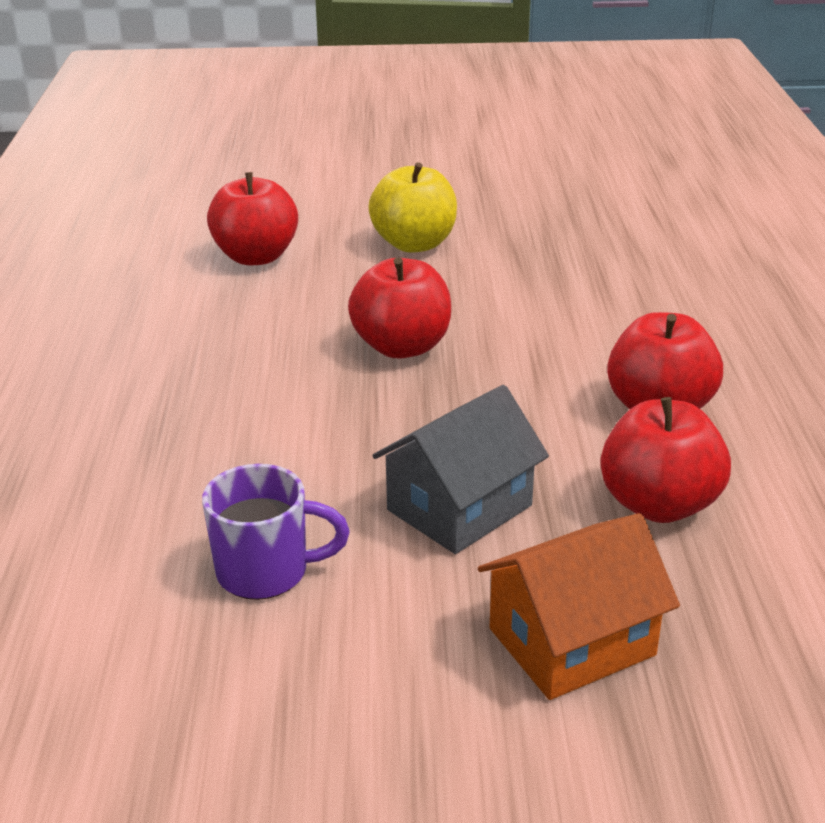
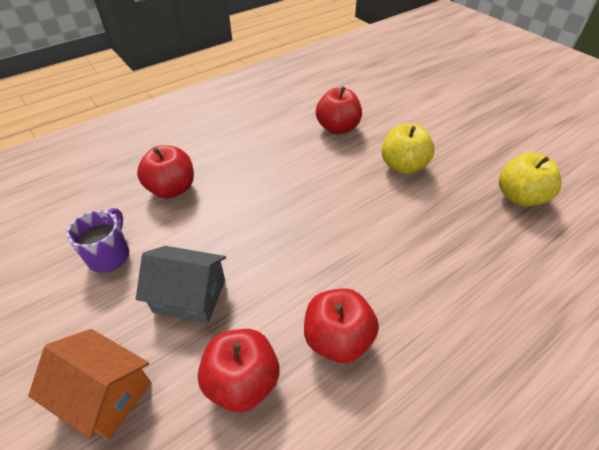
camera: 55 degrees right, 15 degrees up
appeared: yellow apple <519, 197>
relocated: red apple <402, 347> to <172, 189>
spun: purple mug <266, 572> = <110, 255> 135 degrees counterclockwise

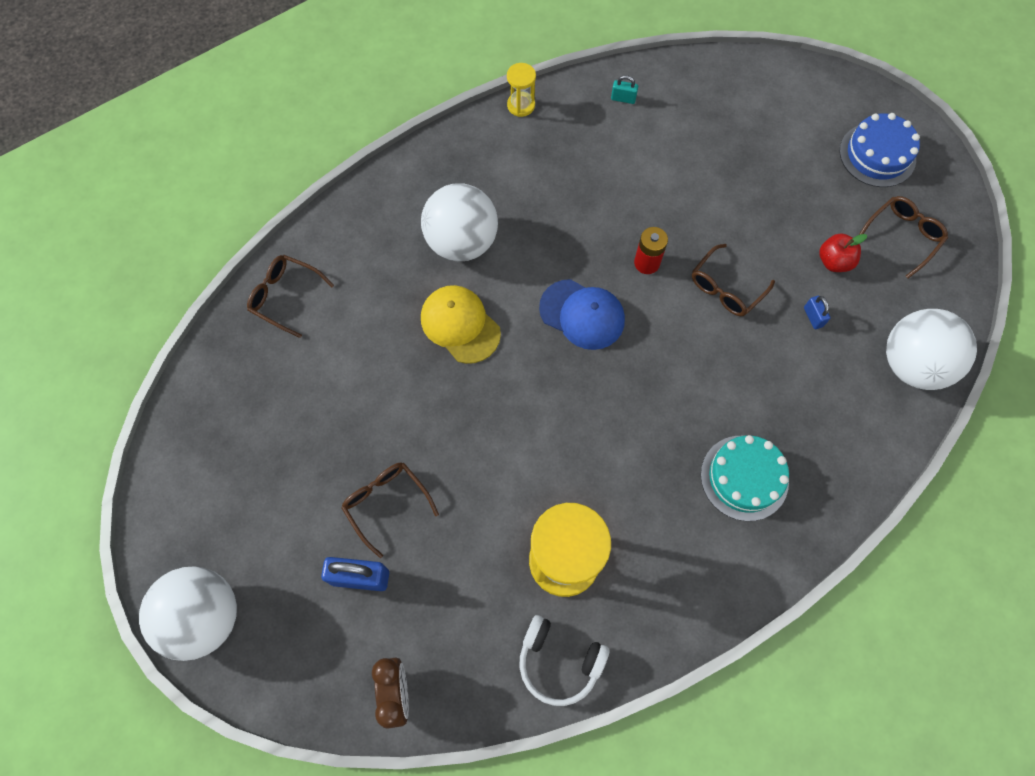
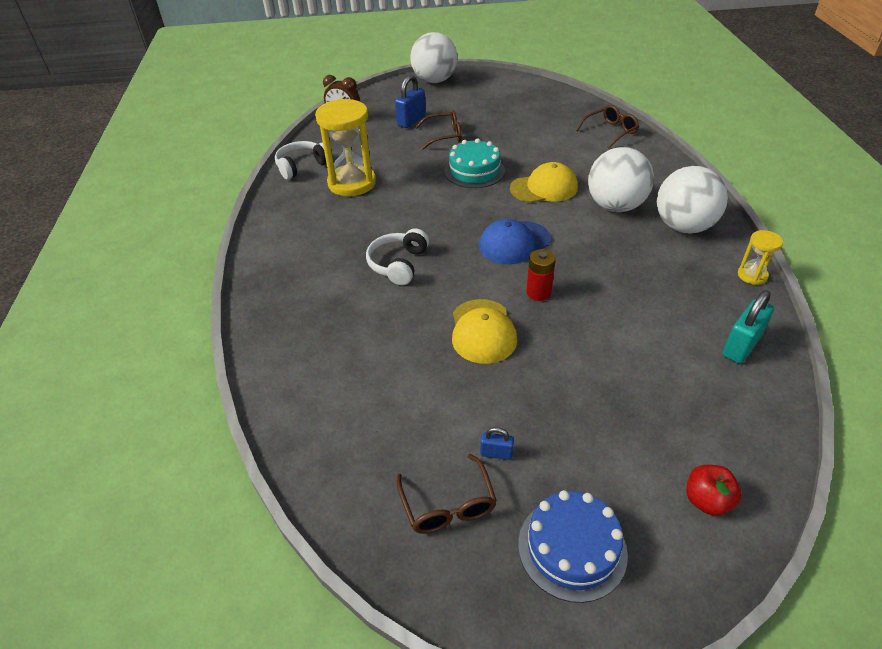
camera: 120 degrees right, 25 degrees down
appeared: white headphones <398, 264>
relocated: turquoise cake <744, 477> to <474, 171>; blue padlock <813, 317> to <496, 453>; white ball <912, 364> to <683, 227>; red apple <834, 261> to <707, 501>
exchanged: brown glasses <726, 287> to yellow cap <482, 331>
size: turquoise padlock <623, 99> = <741, 346> x1.90

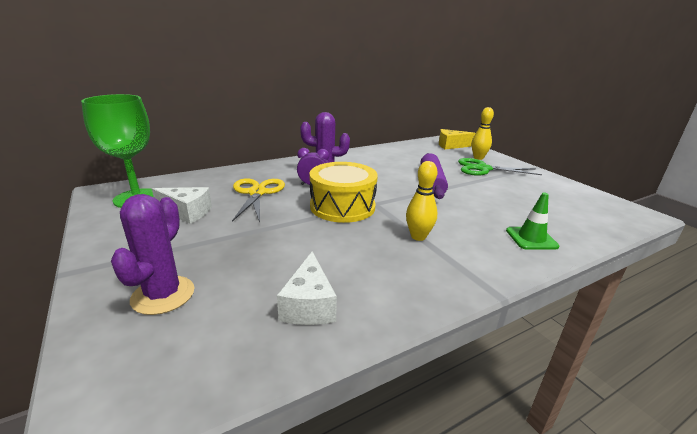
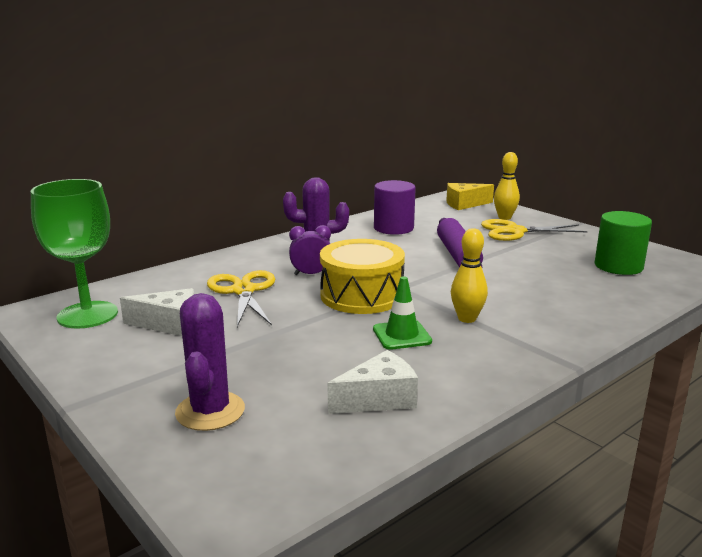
camera: 10 degrees left, 5 degrees down
appeared: purple cylinder <393, 228>; green cylinder <618, 266>
relocated: green traffic cone <531, 238> to <402, 335>
colour: green scissors <483, 169> to yellow scissors <515, 231>
spun: white cheese <309, 305> = <379, 399> 105 degrees counterclockwise

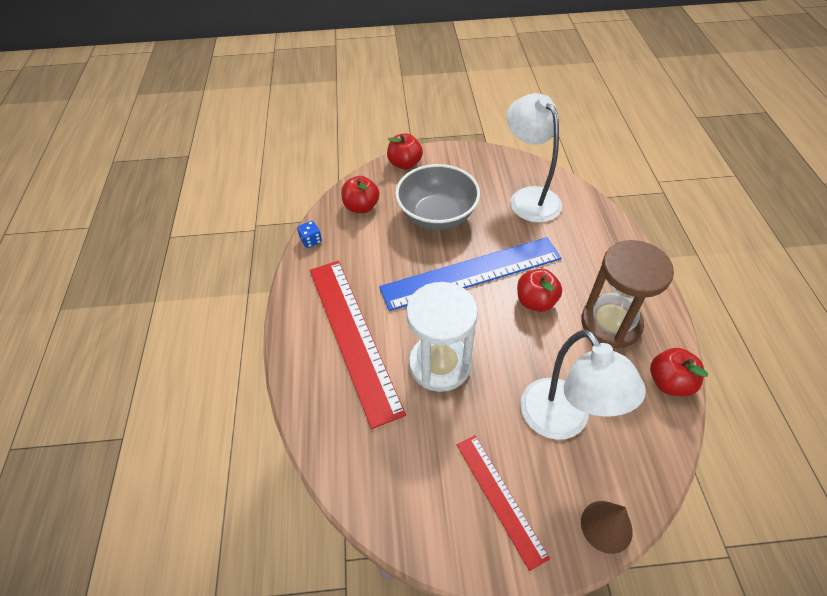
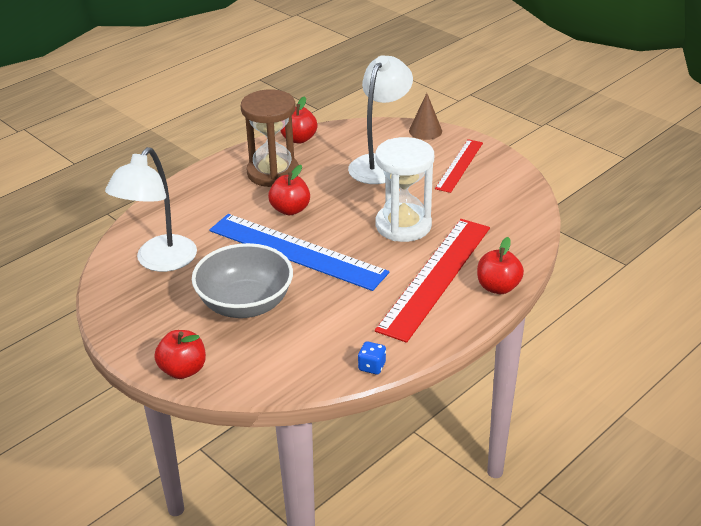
camera: 130 degrees left, 15 degrees down
relocated: red apple <361, 207> to <498, 287>

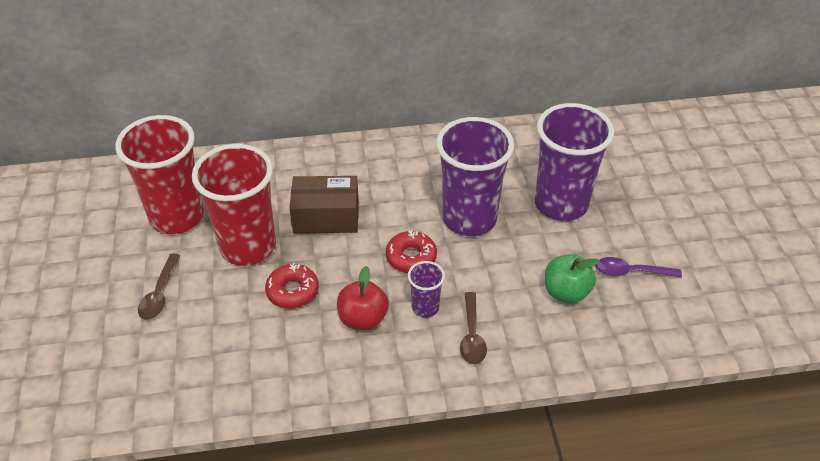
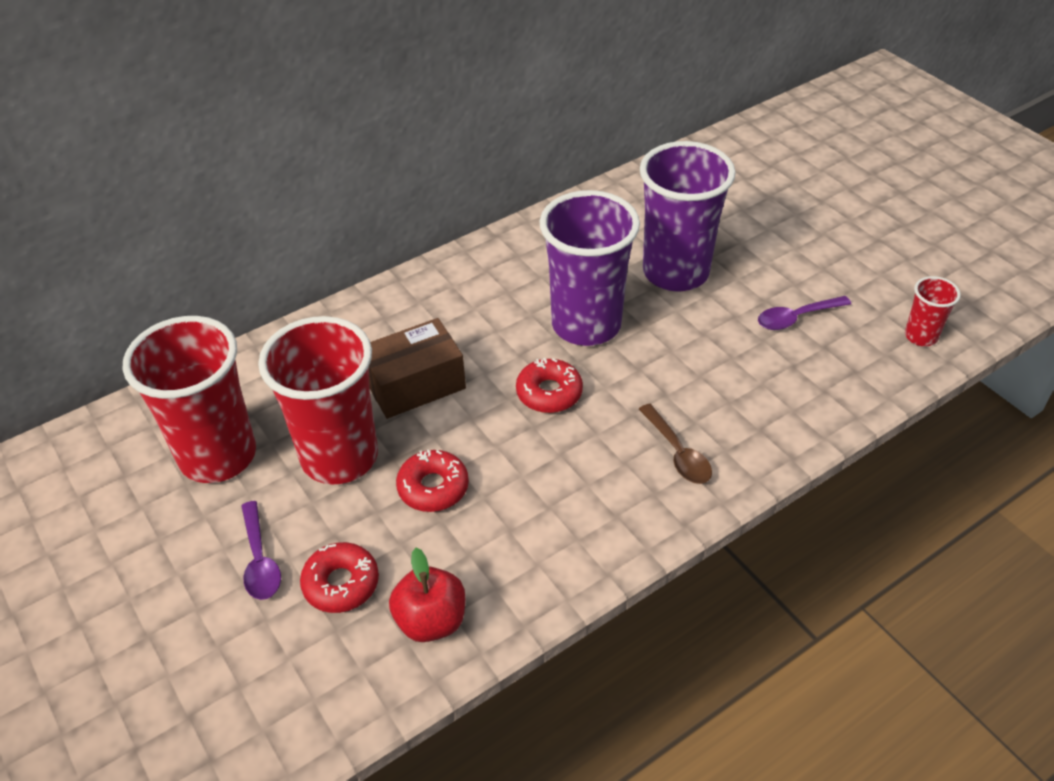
camera: 25 degrees left, 0 degrees up
missing: purple cup <425, 307>; green apple <566, 292>
appeared: red donut <341, 583>; red cup <920, 336>
relocated: red apple <363, 319> to <431, 621>
colour: brown spoon <159, 294> to purple spoon <260, 560>

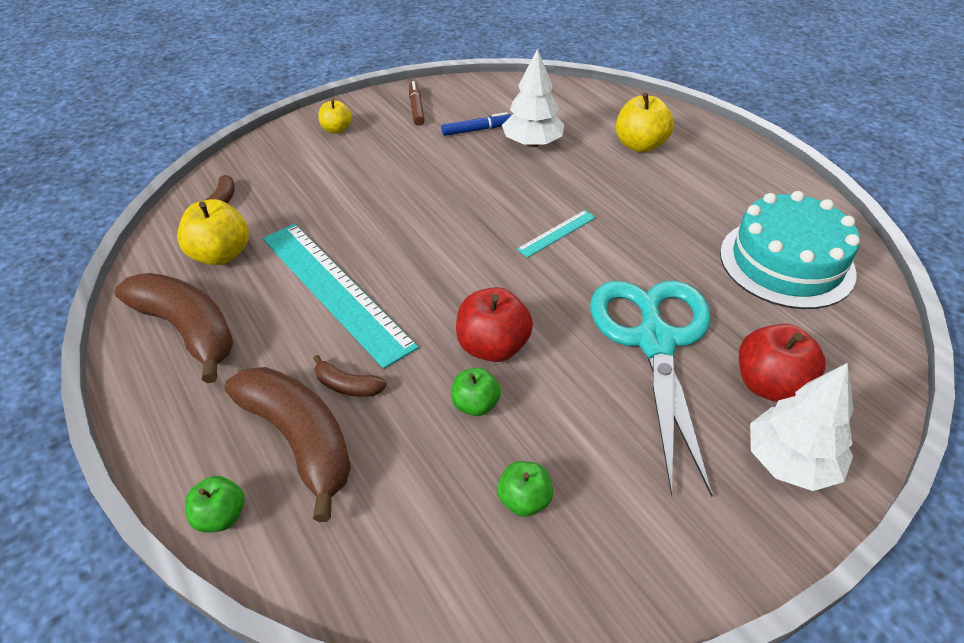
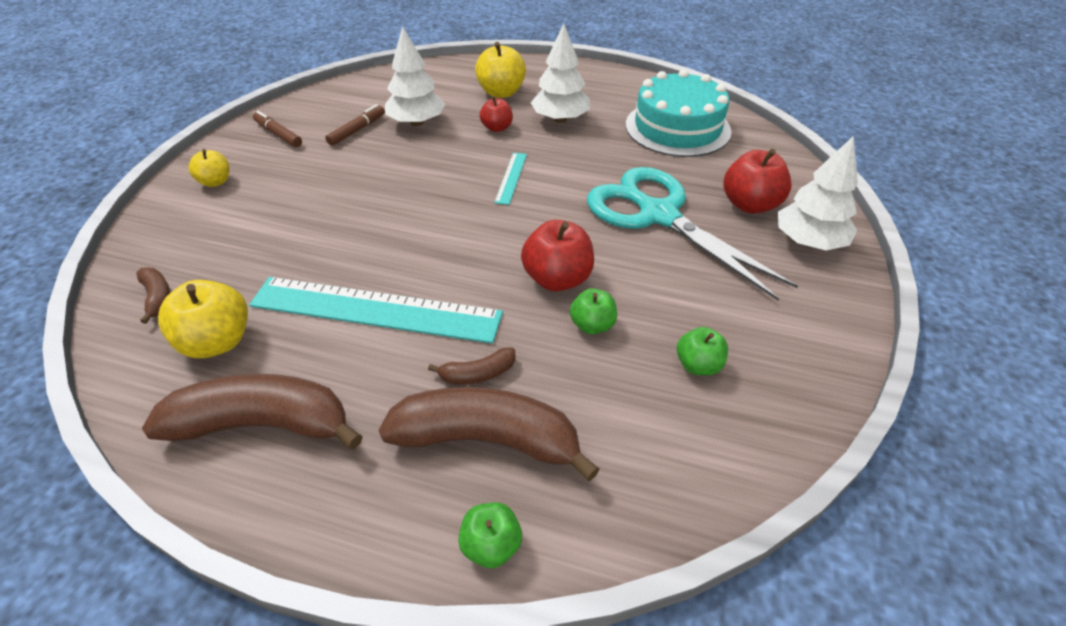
camera: 40 degrees left, 0 degrees up
appeared: red apple <497, 128>; white tree <560, 119>
colour: blue marker <477, 130> to brown marker <357, 130>

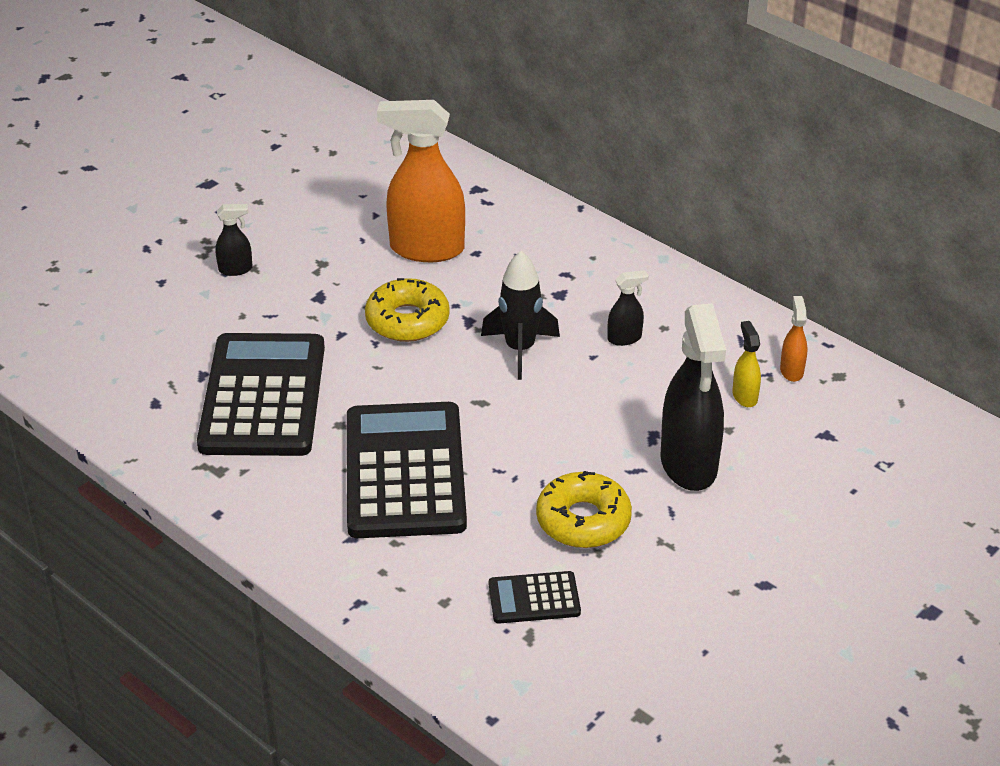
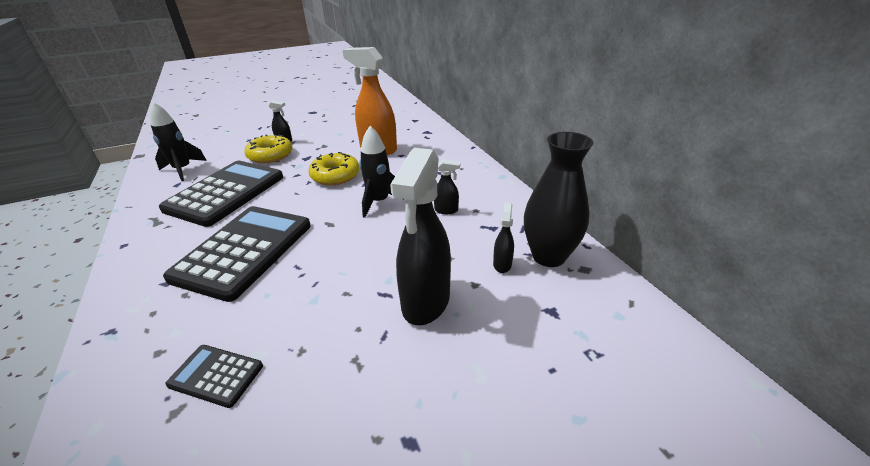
camera: 25 degrees right, 5 degrees down
appeared: black rocket <183, 170>
relocated: yellow donut <583, 520> to <270, 155>
exchanged: orange spray bottle <791, 370> to black vase <548, 256>
colour: yellow spray bottle <744, 396> to black spray bottle <502, 264>

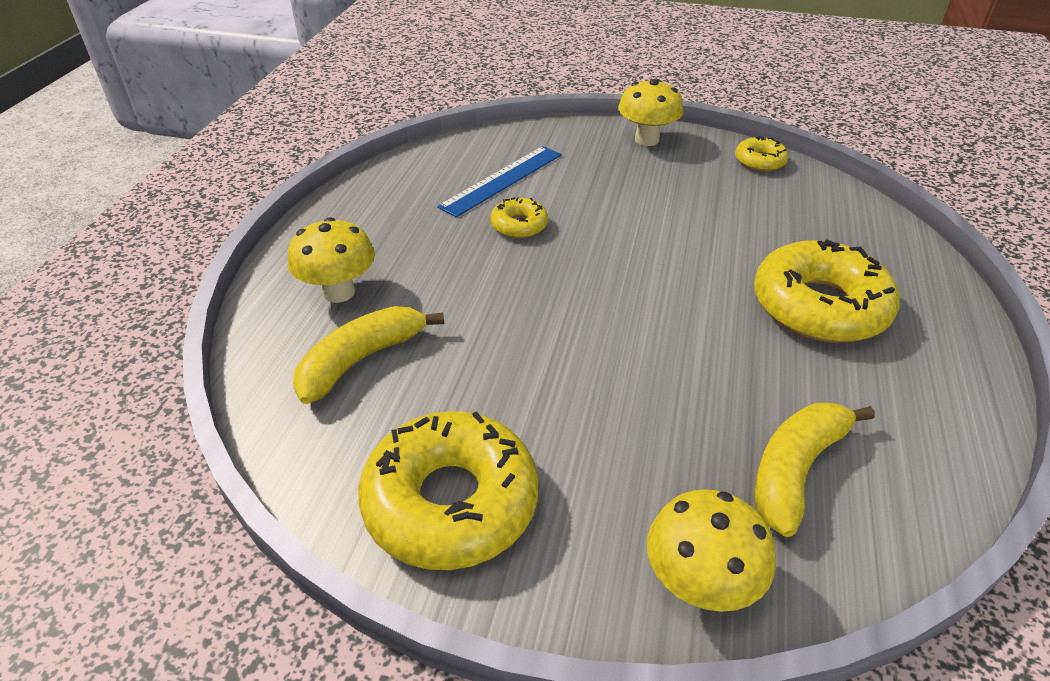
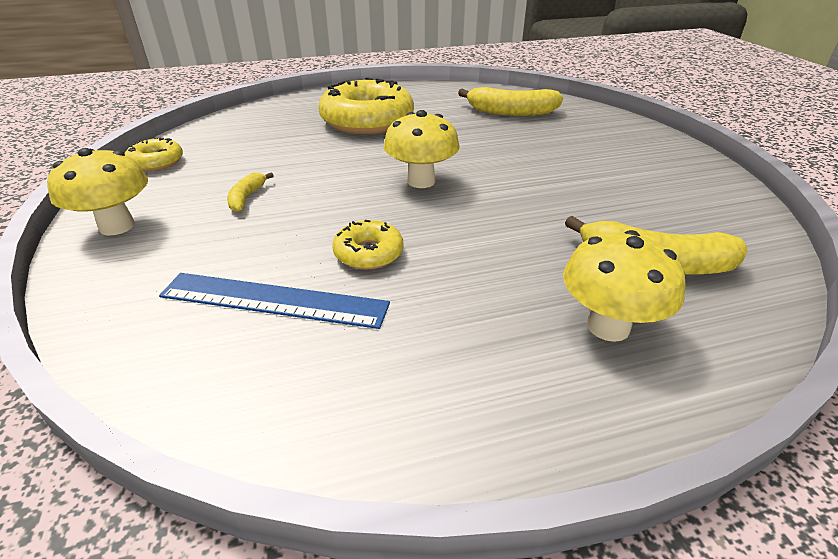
camera: 120 degrees left, 5 degrees down
missing: yellow donut <451, 502>
appeared: yellow banana <247, 198>
relocated: yellow mushroom <699, 584> to <421, 181>

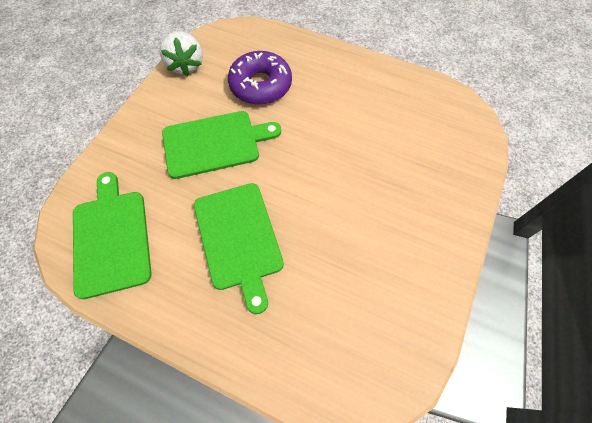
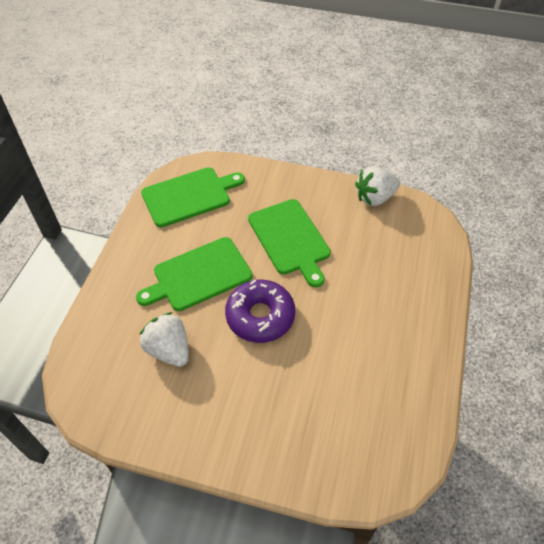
camera: 80 degrees right, 10 degrees down
appeared: white strawberry <169, 350>
relocated: purple donut <260, 85> to <260, 316>

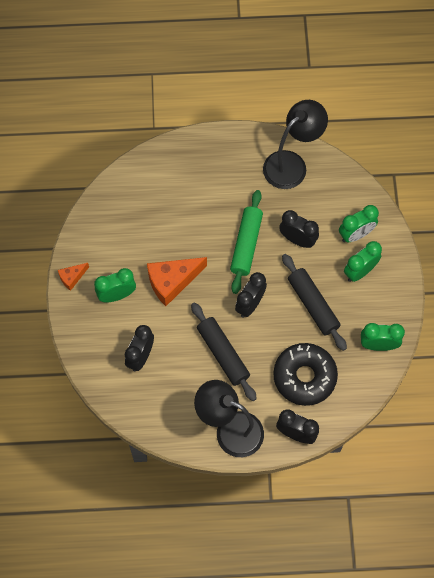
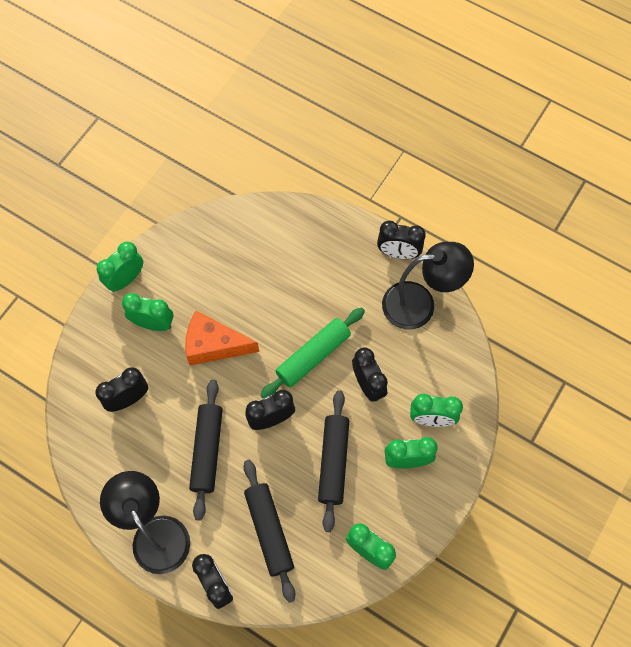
camera: 35 degrees right, 0 degrees up
appeared: black clock <398, 253>
exchanged: orange cheese <72, 277> to green clock <126, 279>; black donut <304, 377> to black rolling pin <269, 531>

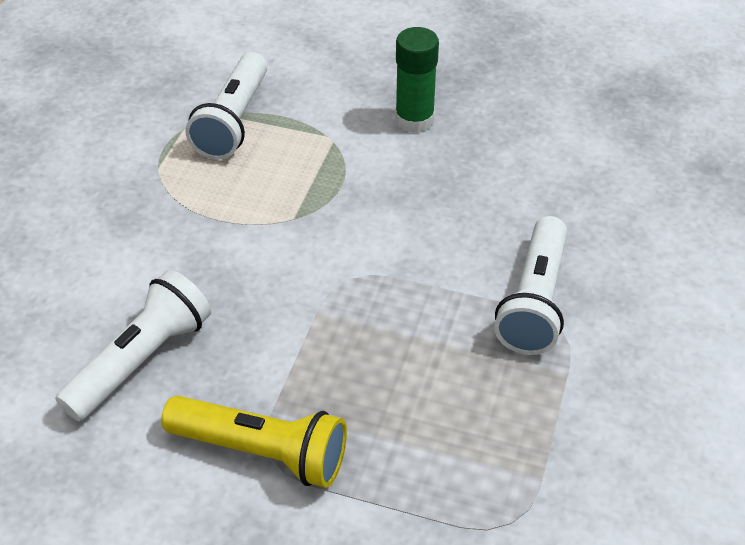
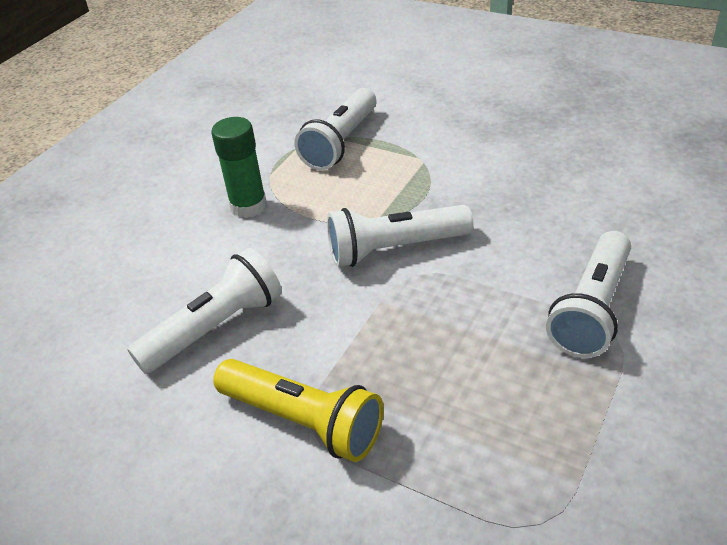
camera: 15 degrees right, 5 degrees down
appeared: white flashlight <394, 249>
relocated: green glue stick <414, 120> to <248, 206>

